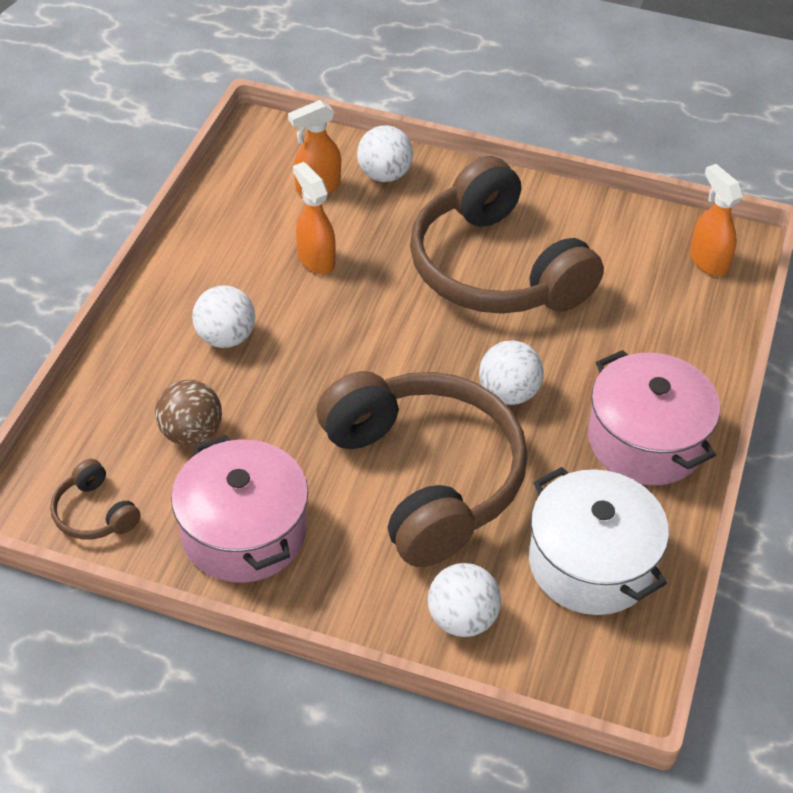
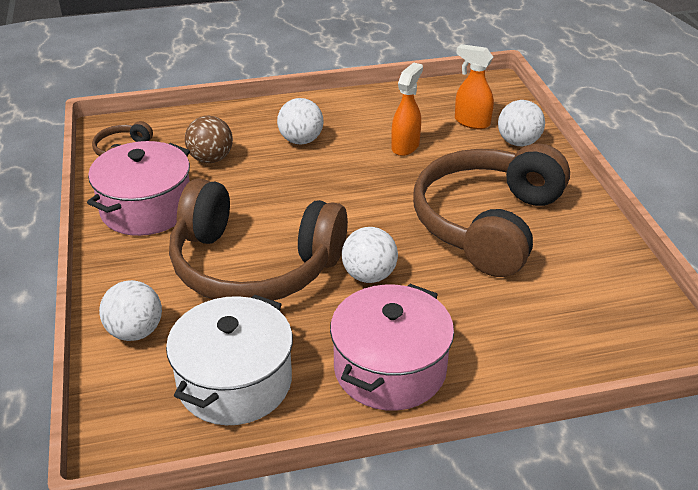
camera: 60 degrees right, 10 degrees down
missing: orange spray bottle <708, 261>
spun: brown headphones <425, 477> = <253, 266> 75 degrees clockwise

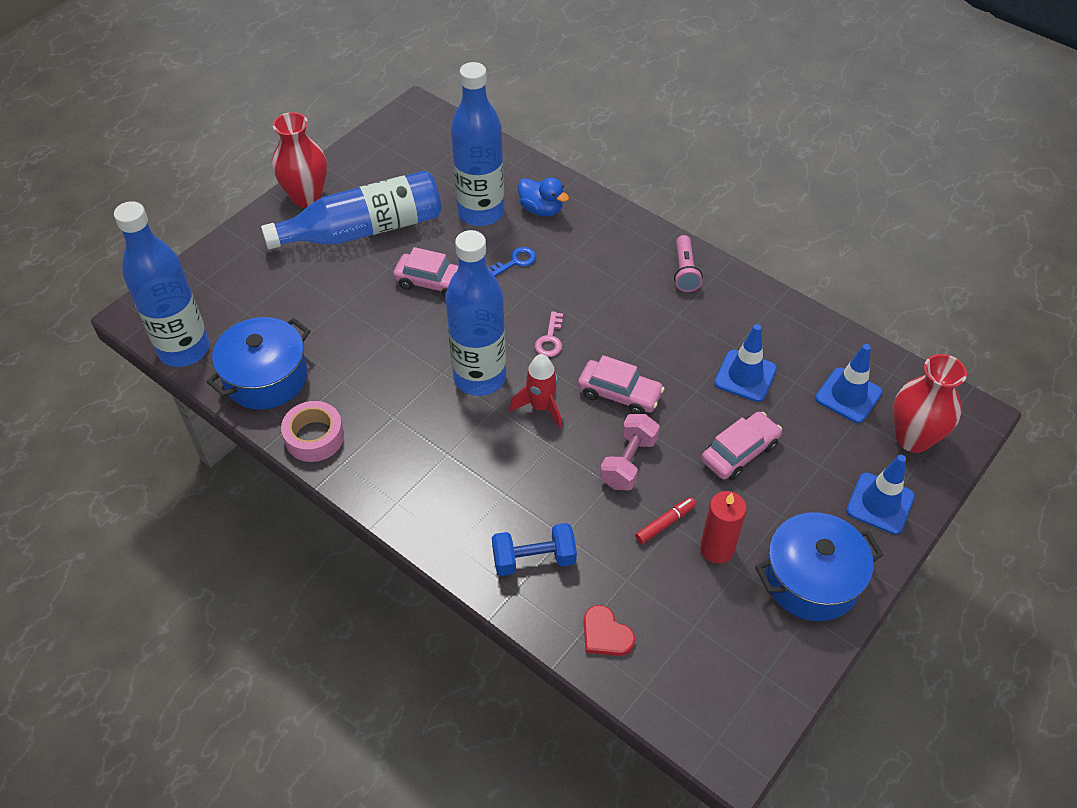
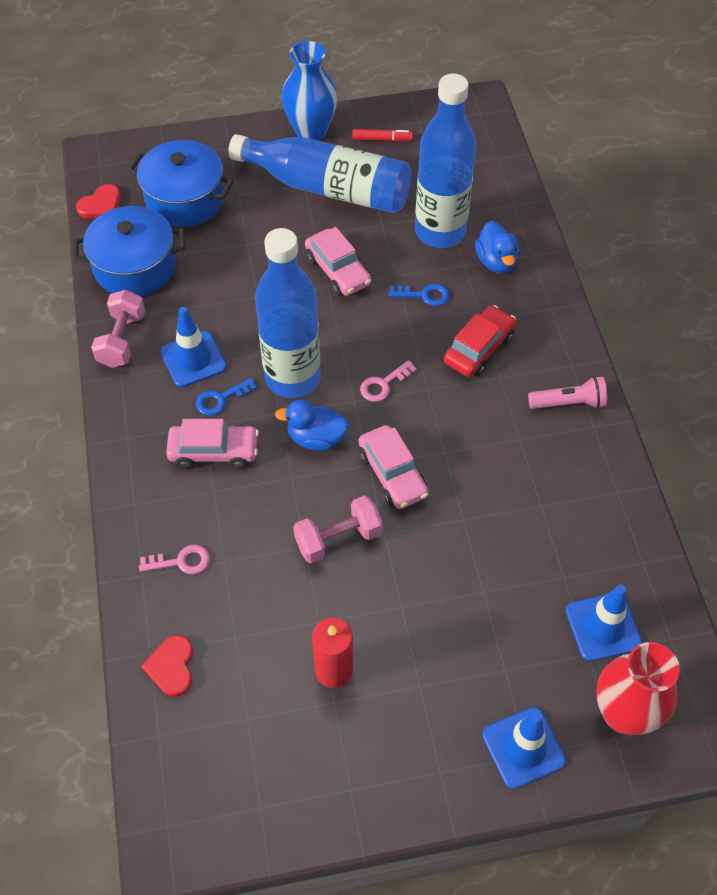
camera: 40 degrees right, 5 degrees up
appeared: blue key <221, 399>; red car <479, 348>
relocated: blue pot <811, 580> to <185, 199>; blue traffic cone <745, 376> to <193, 359>; pink car <739, 452> to <214, 451>; red marker <665, 523> to <382, 139>
exchanged: blue bottle <184, 349> to red heart <101, 205>; pink tape <314, 437> to pink dumbbell <122, 340>; blue dumbbell <534, 559> to pink key <181, 561>; red rocket <541, 407> to blue duck <316, 438>
colour: red vase <306, 197> to blue vase <311, 132>
spun: pink flashlight <685, 271> = <569, 403> 135 degrees counterclockwise

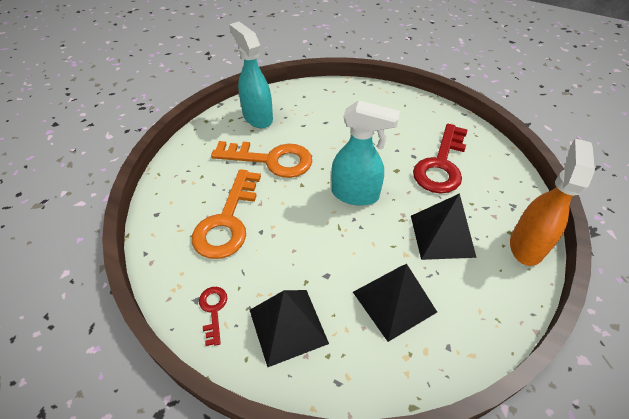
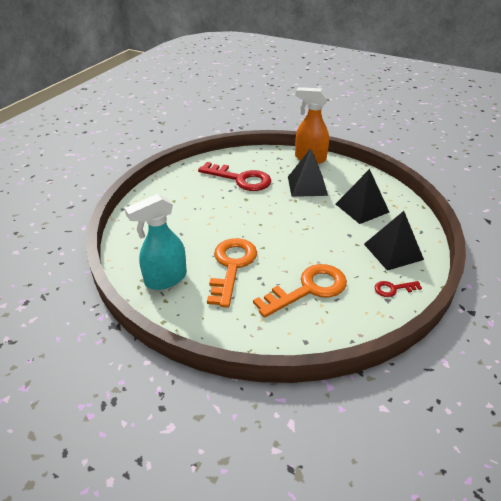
camera: 90 degrees left, 10 degrees down
missing: turquoise spray bottle <355, 194>
spun: orange key <227, 221> = <308, 289> 45 degrees counterclockwise

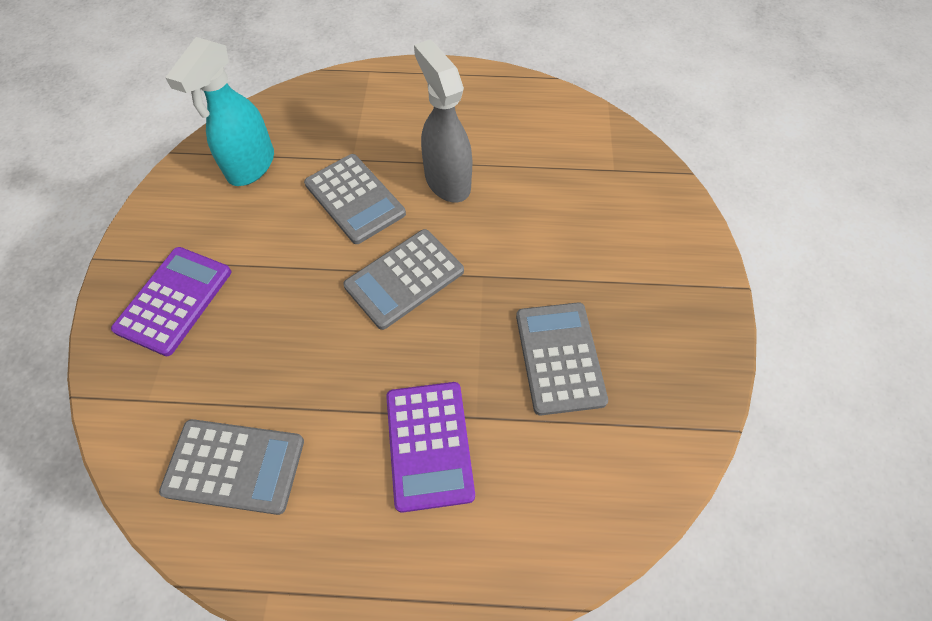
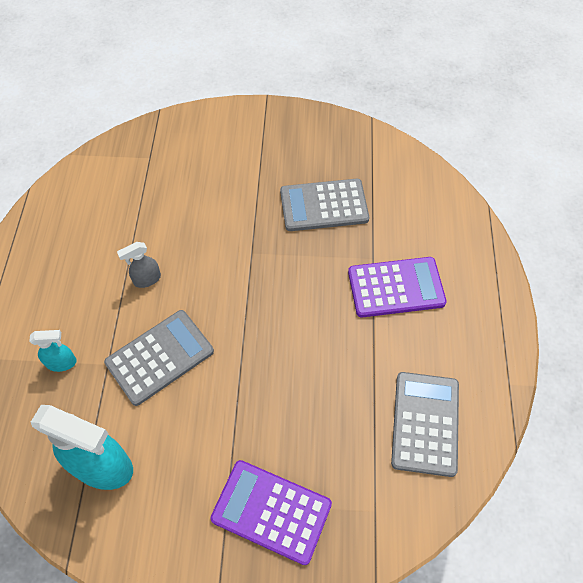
camera: 90 degrees left, 0 degrees up
missing: grey calculator <404, 279>
appeared: turquoise spray bottle <62, 363>
size: grey spray bottle <447, 181> = <147, 279> x0.48

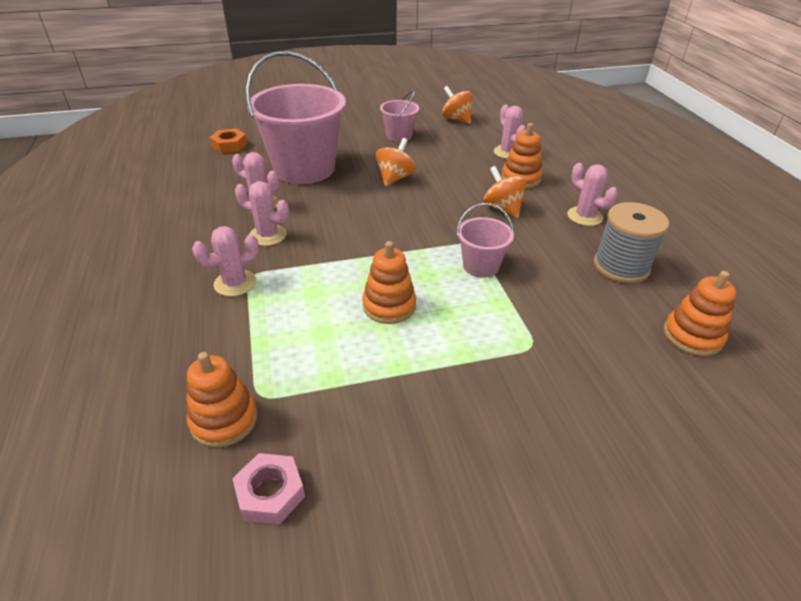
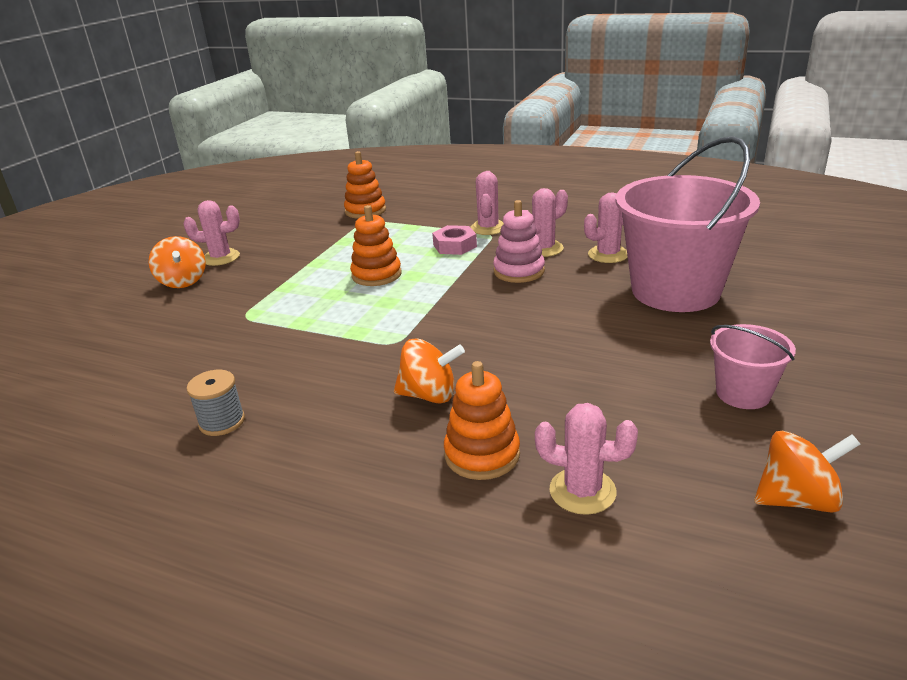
camera: 130 degrees right, 10 degrees down
missing: orange nut <229, 145>; pink bucket <480, 266>; orange stacking toy <692, 336>
appeared: pink stacking toy <519, 271>
relocated: orange spinning top <395, 178> to <183, 281>; pink cactus <584, 216> to <221, 258>; pink nut <270, 493> to <454, 246>
size: grey spool <621, 266> = <222, 422> x0.59

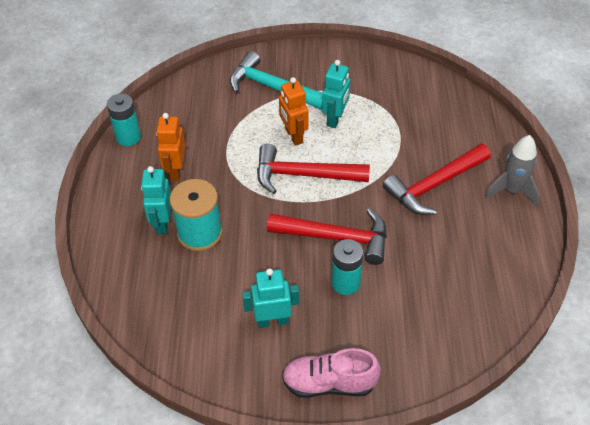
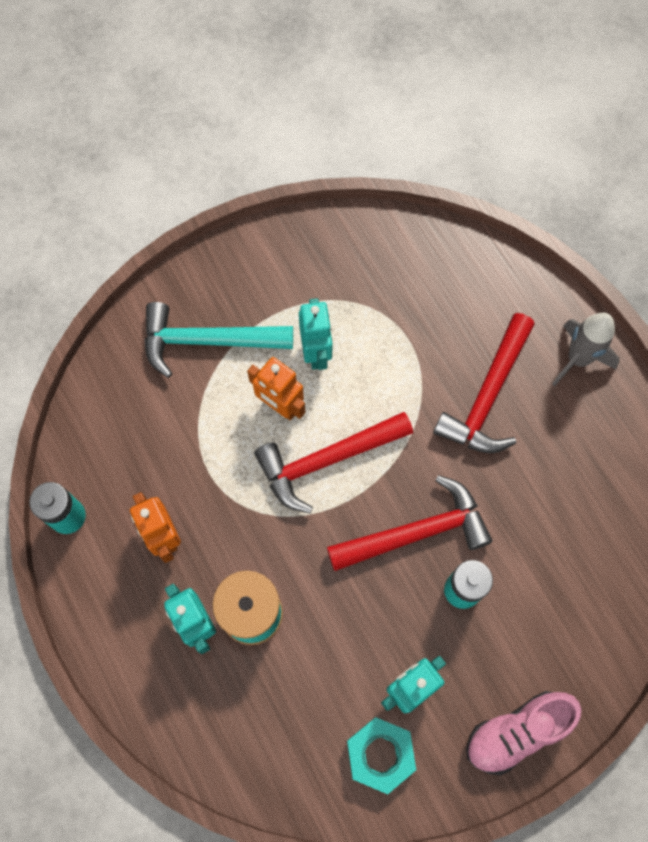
camera: 30 degrees left, 20 degrees up
appeared: turquoise nut <380, 754>

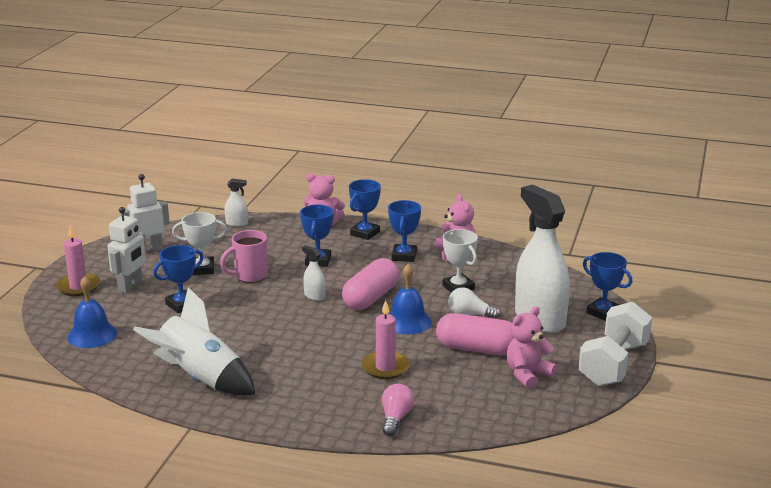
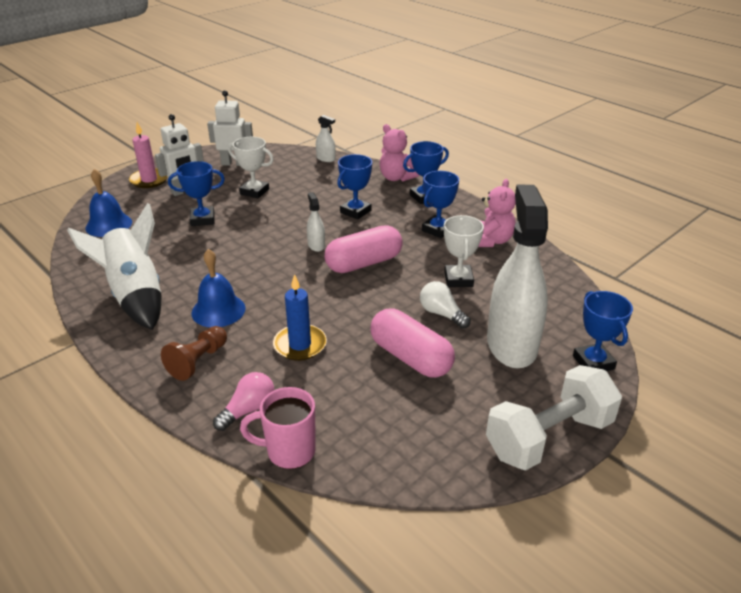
camera: 30 degrees right, 10 degrees up
missing: pink teddy bear <528, 375>
appeared: brown pawn <198, 361>
relocated: blue bell <407, 321> to <218, 310>; pink mug <249, 276> to <289, 451>
colour: pink candle <385, 367> to blue candle <300, 345>

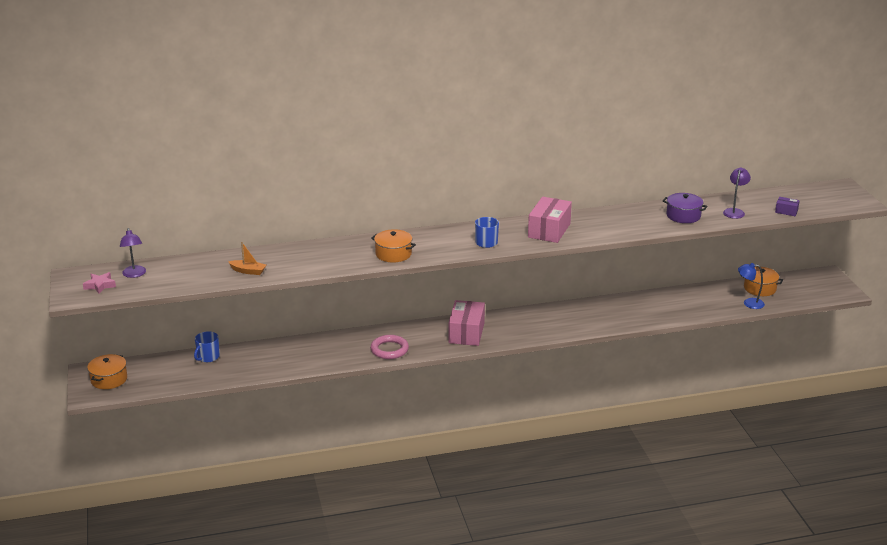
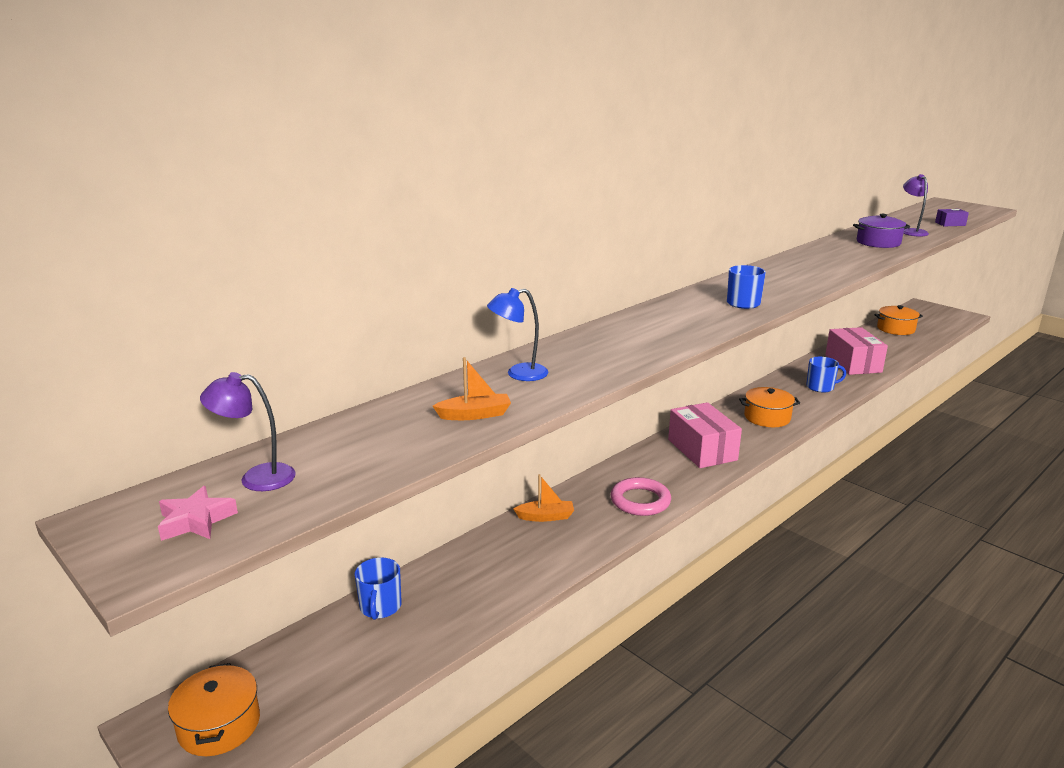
camera: 30 degrees left, 5 degrees down
appeared: orange boat <545, 517>; blue mug <820, 387>
relocated: blue lamp <749, 303> to <518, 374>; orange pot <393, 254> to <767, 417>; pink box <549, 230> to <853, 363>
spun: purple lamp <134, 274> = <256, 478> 135 degrees clockwise

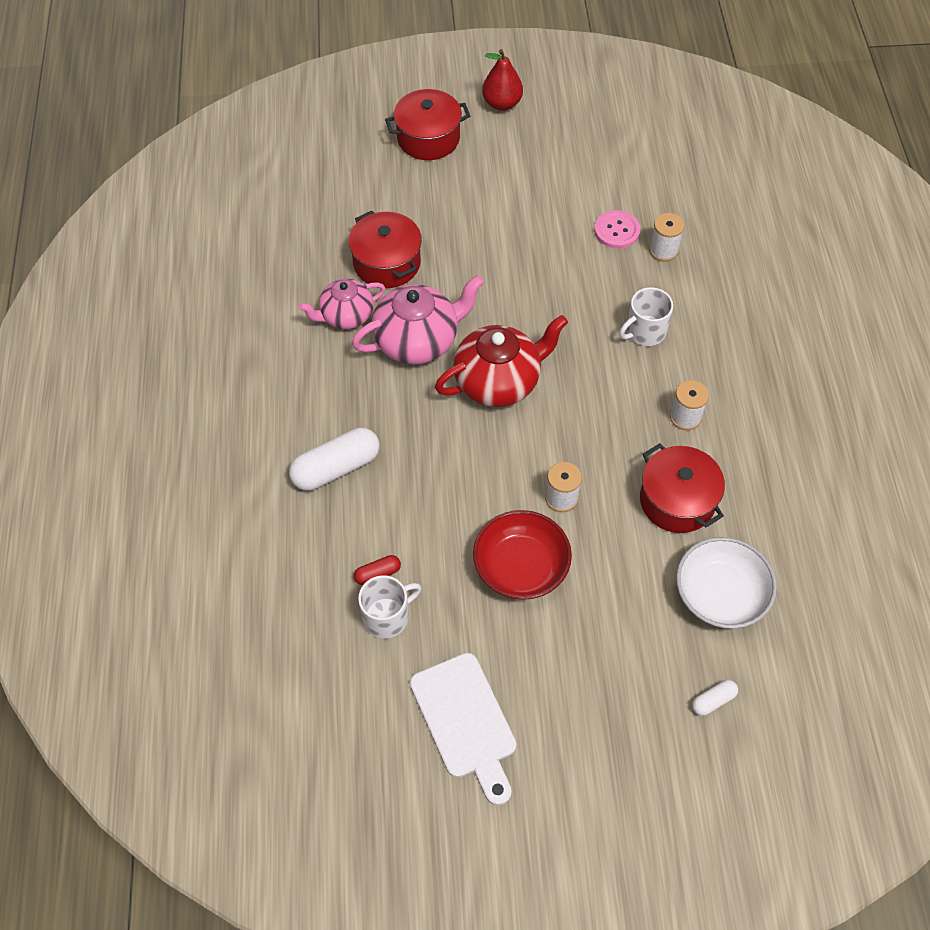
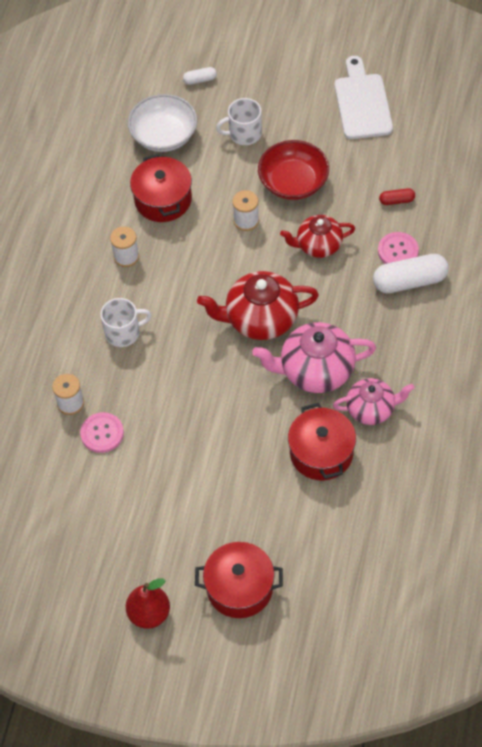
camera: 160 degrees left, 0 degrees up
appeared: red teapot <318, 245>; pink button <398, 251>
relocated: white mug <387, 616> to <244, 133>

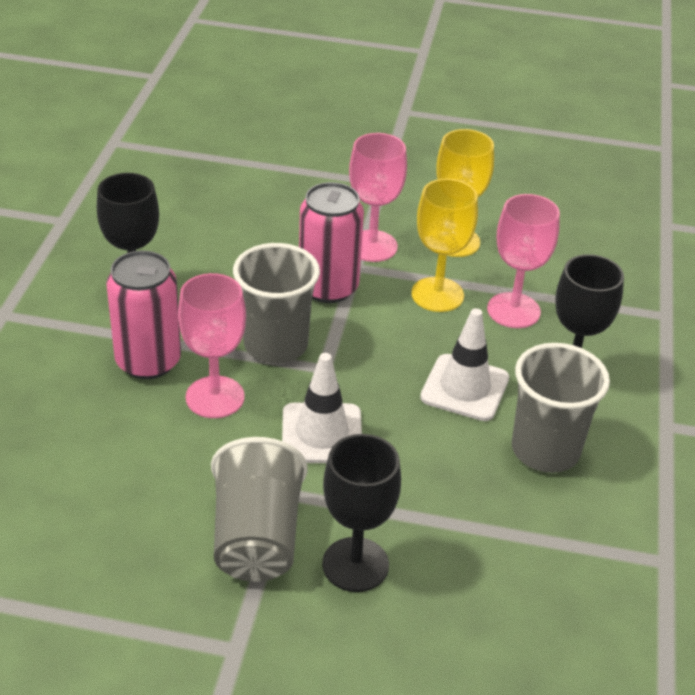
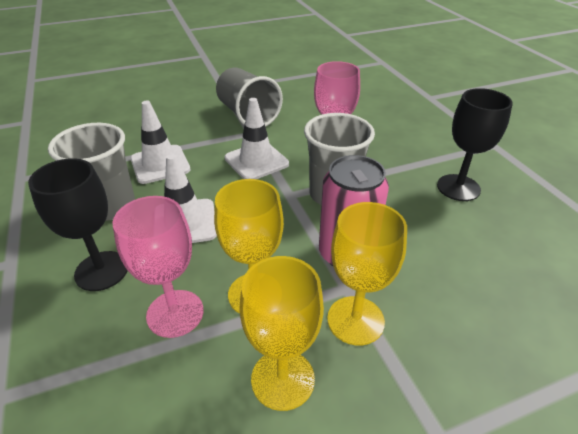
camera: 150 degrees right, 0 degrees up
missing: pink can <148, 361>; black goblet <355, 564>
appeared: white traffic cone <160, 164>
colour: pink goblet <372, 246> to yellow goblet <355, 320>

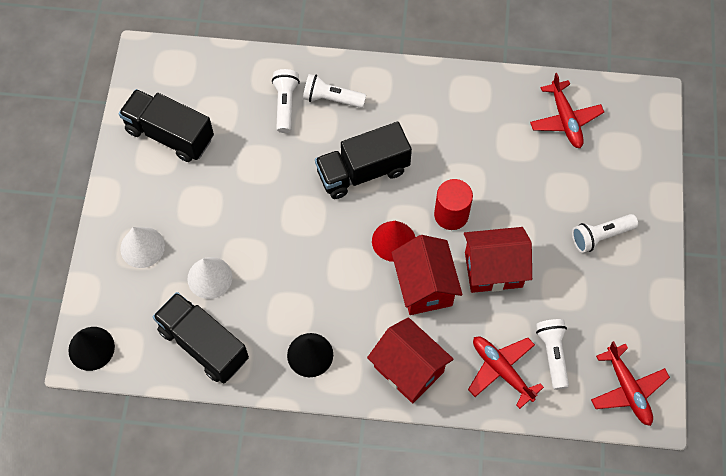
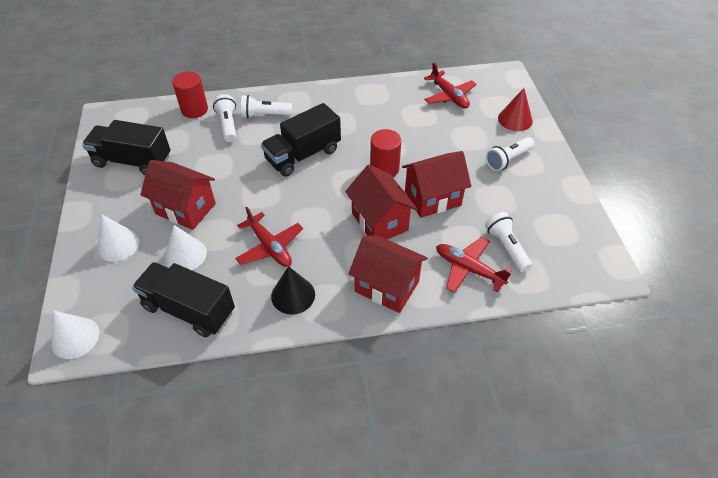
camera: 15 degrees left, 15 degrees down
appeared: red house <186, 209>; red cylinder <194, 109>
relocated: red plane <627, 389> to <270, 247>; red cone <393, 241> to <515, 119>
colour: black cone <91, 348> to white cone <75, 338>

